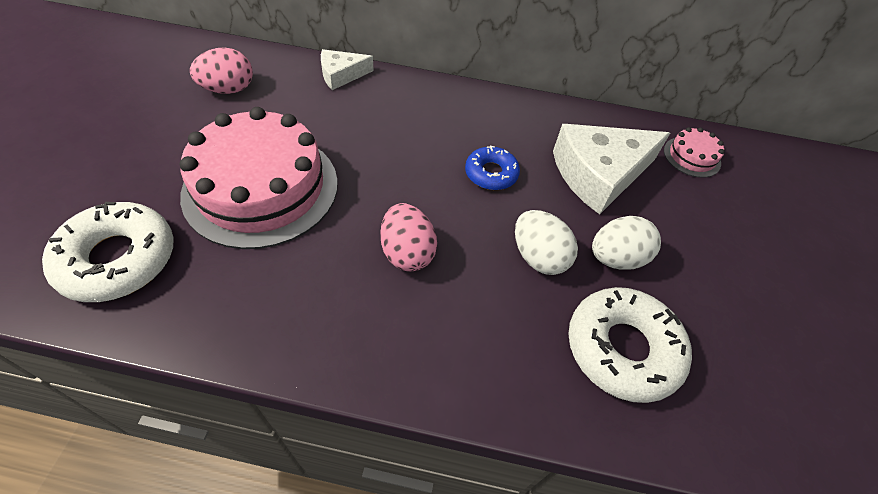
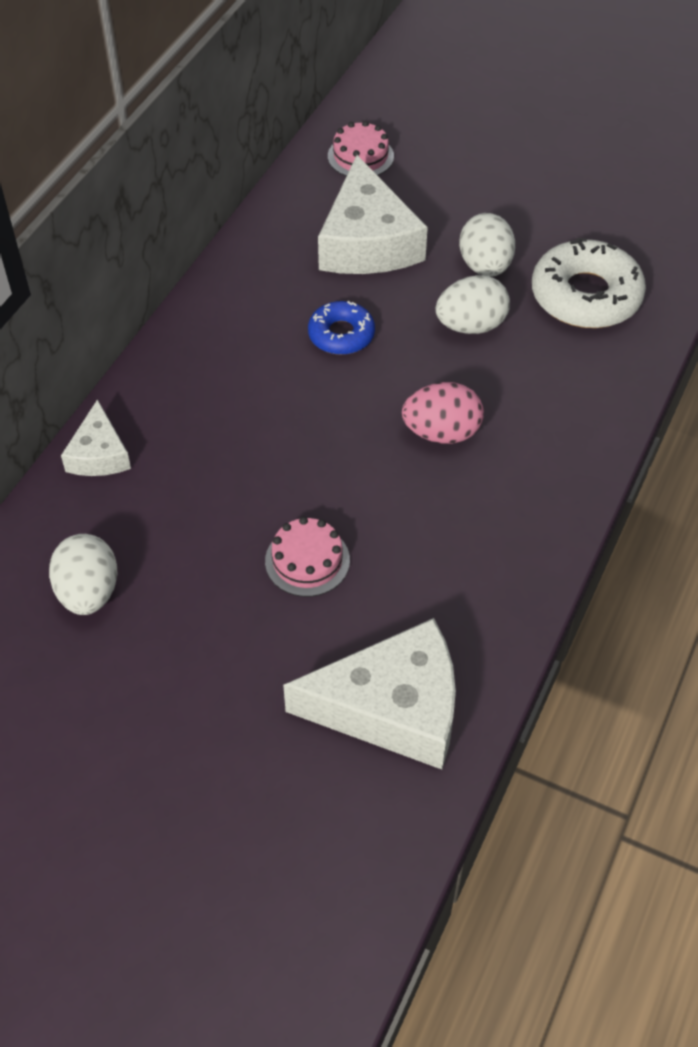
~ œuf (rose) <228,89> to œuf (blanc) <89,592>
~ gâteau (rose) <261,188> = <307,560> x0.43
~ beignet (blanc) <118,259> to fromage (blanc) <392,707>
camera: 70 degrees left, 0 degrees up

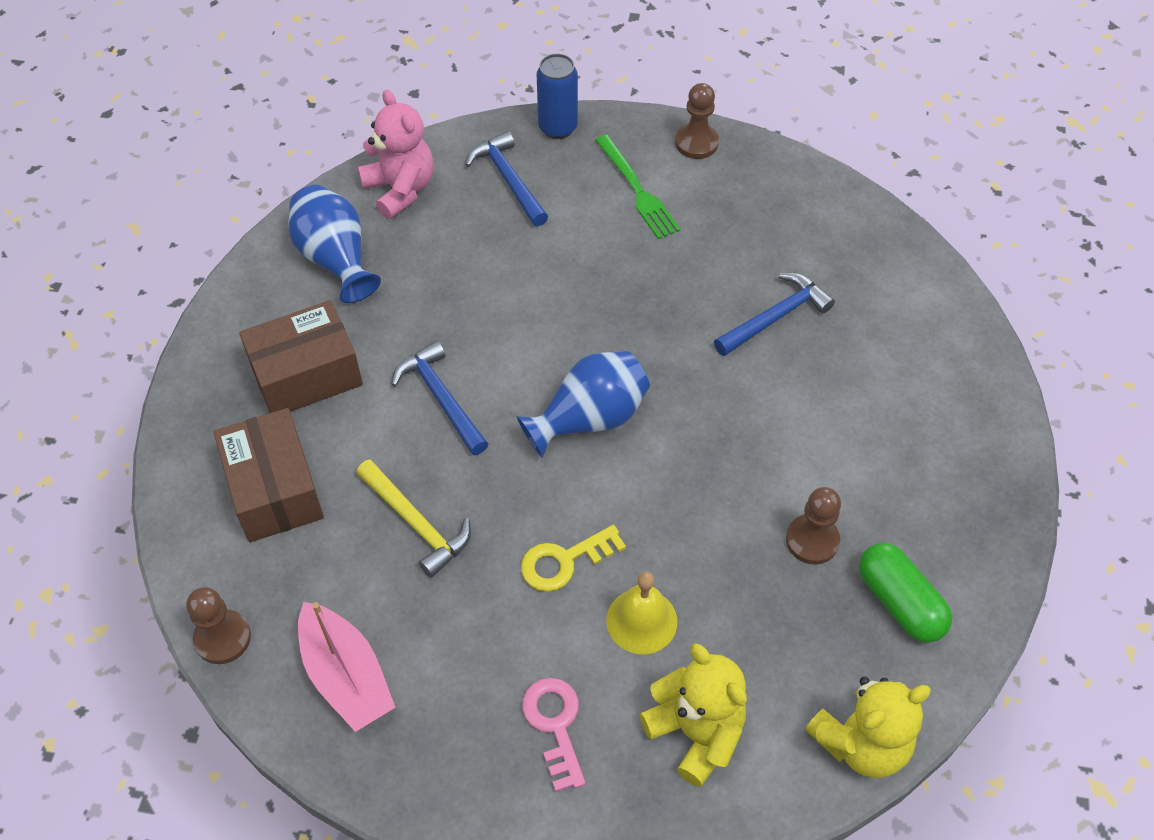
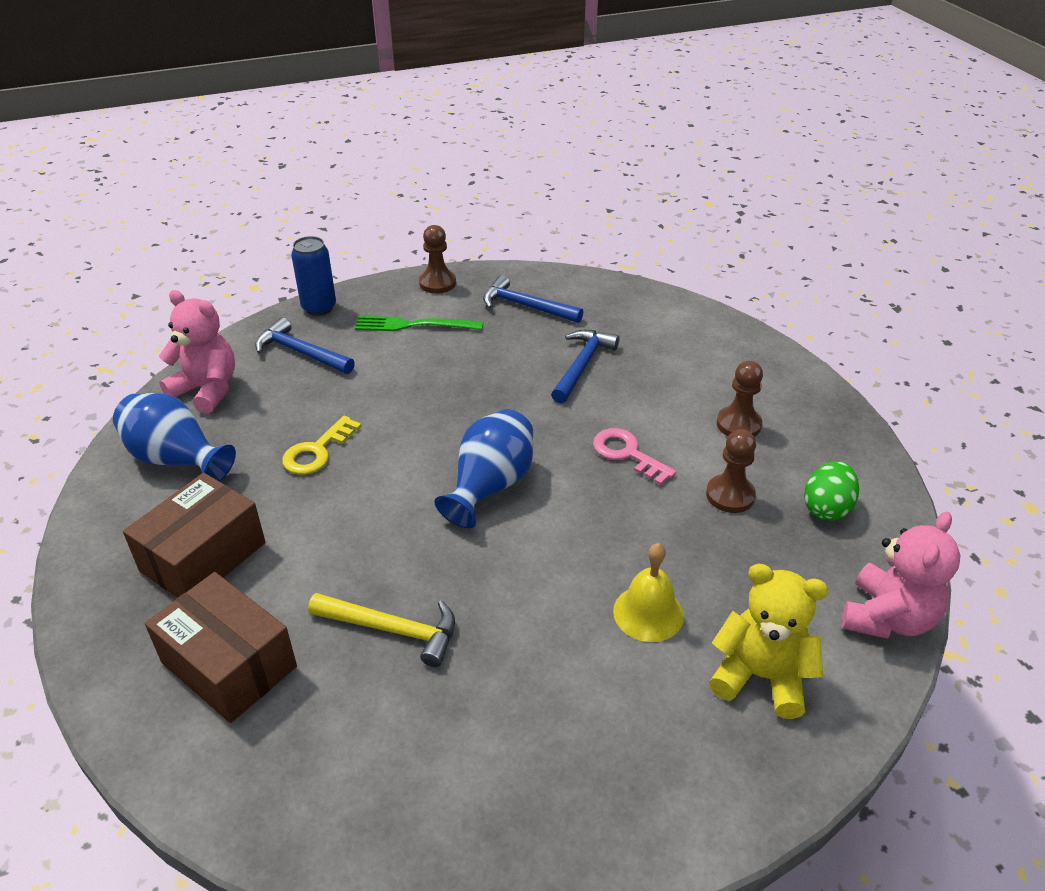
~ fourchette (vert) <637,190> = <413,325> 150 degrees clockwise
~ marteau (bleu) <441,398> to <526,306>
~ clé (jaune) <564,561> to <317,451>
~ gélule (vert) <899,602> to œuf (vert) <826,508>
~ pion (marron) <223,638> to <738,424>
- bateau (rose) <346,676>
~ ours en peluche (jaune) <861,743> to ours en peluche (rose) <887,618>
~ clé (rose) <555,725> to <627,454>
camera: 30 degrees left, 15 degrees down

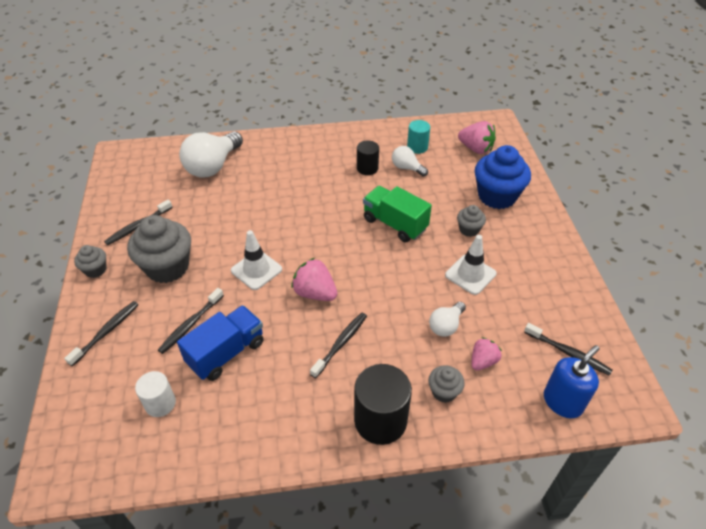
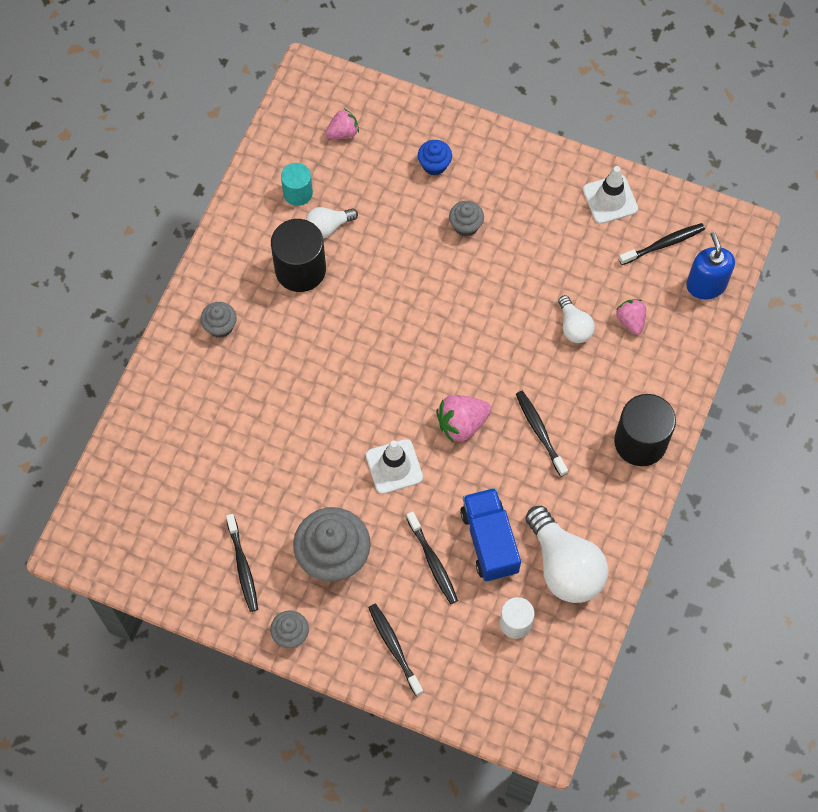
~ fraise (rose) <475,149> = <343,132> x0.66
~ ampoule (blanc) <213,166> to <564,566>
~ cylindre (noir) <367,168> = <300,269> x1.70
~ muffin (bleu) <497,196> = <434,165> x0.50
- camion (vert) <394,224>
~ cône de chantier (blanc) <470,274> to <610,199>
~ muffin (gris) <444,391> to <220,326>
camera: 60 degrees left, 20 degrees up

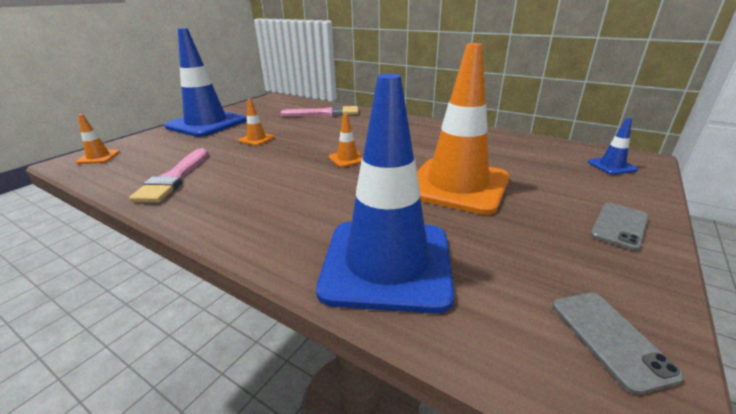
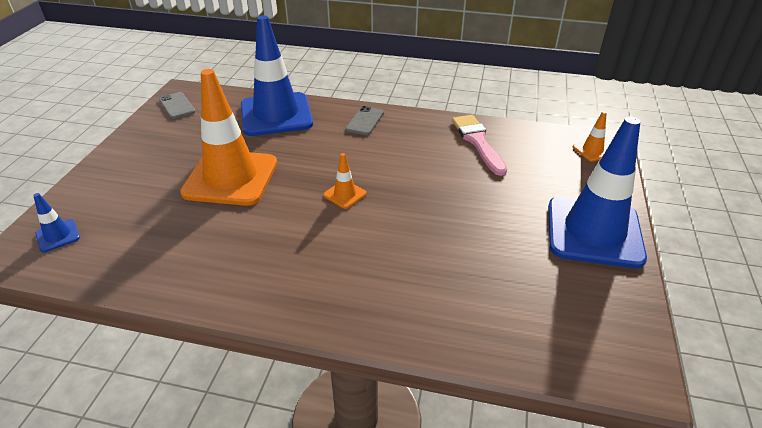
- cône de chantier (orange) <256,139>
- pinceau (rose) <325,113>
~ téléphone (gris) <619,226> to <365,121>
camera: 160 degrees right, 10 degrees up

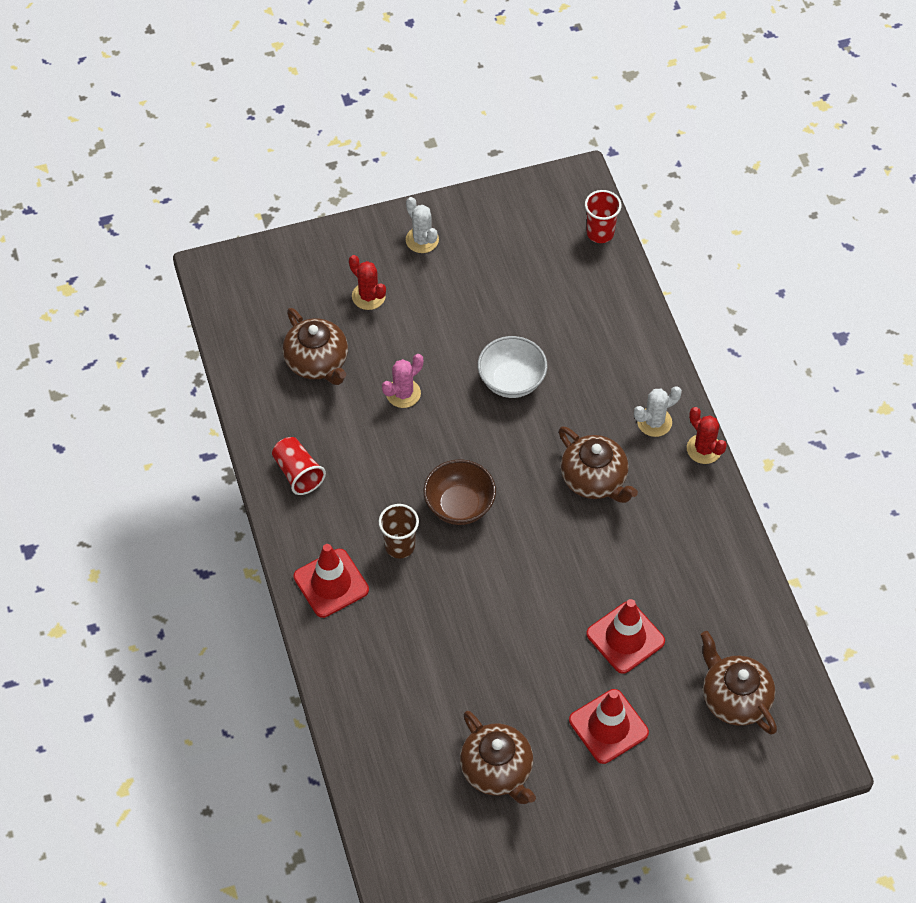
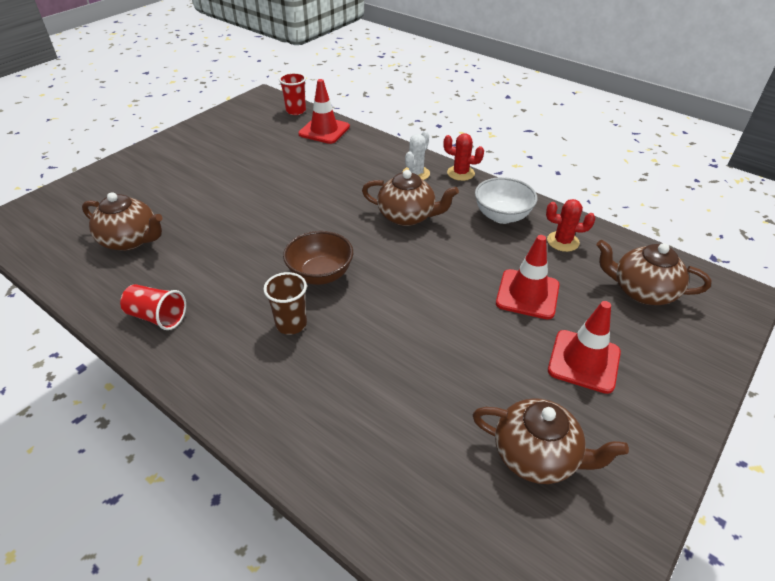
- cactus (blanc) <422,240>
~ cactus (rouge) <368,296> to <563,241>
~ bol (blanc) <511,381> to <502,216>
- cactus (rose) <403,393>
~ cône de chantier (rouge) <331,583> to <324,130>
camera: 35 degrees left, 15 degrees down

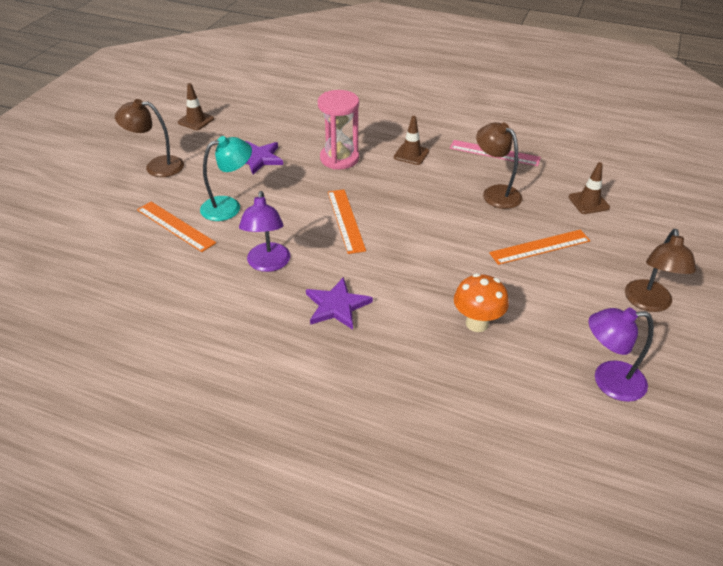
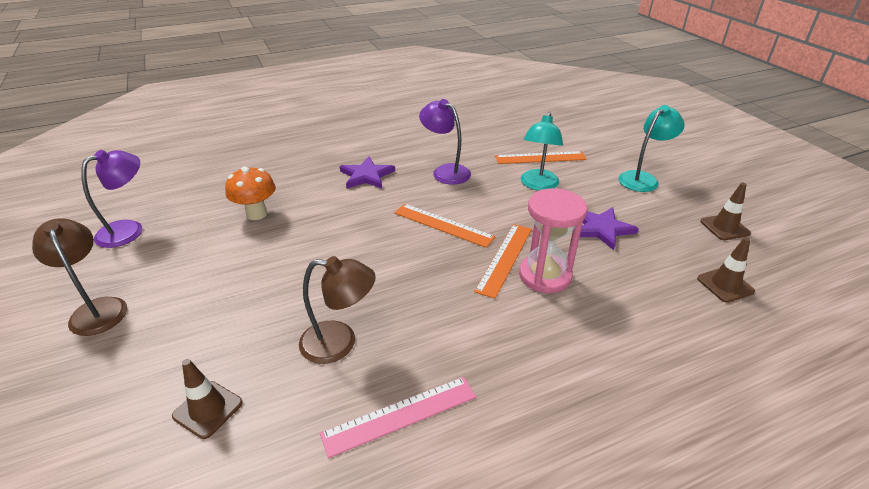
~ lampe (marron) <156,166> to lampe (turquoise) <643,178>
~ cône de chantier (marron) <411,154> to <725,285>
~ règle (orange) <540,247> to <505,258>
camera: 135 degrees right, 5 degrees down

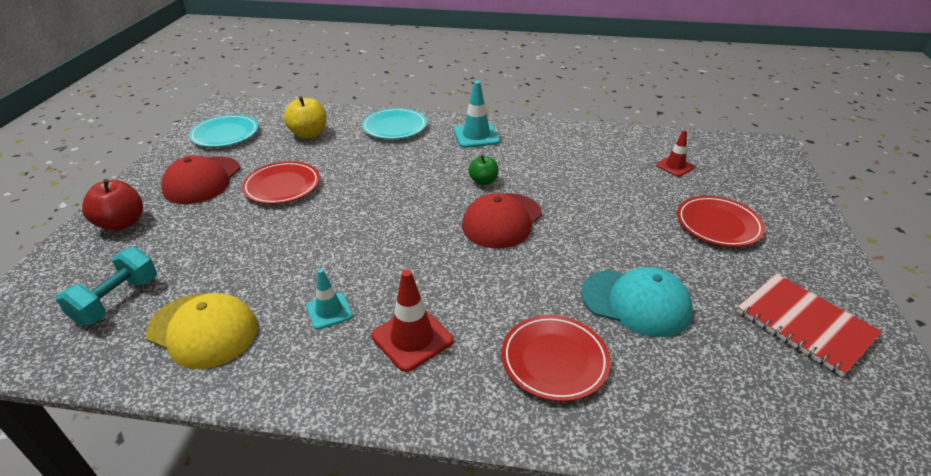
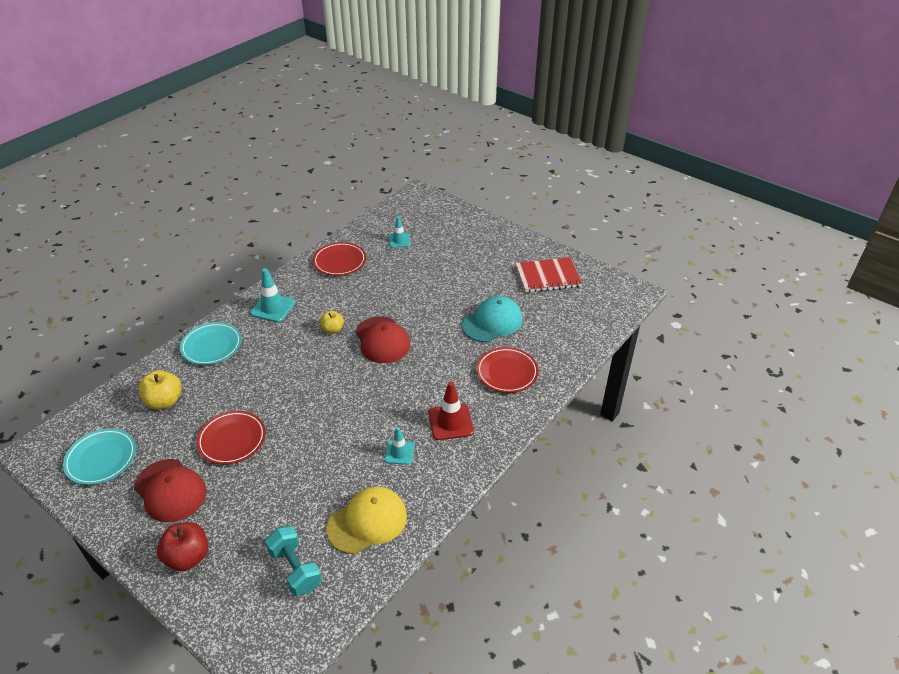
~ cône de chantier (rouge) <675,166> to cône de chantier (turquoise) <399,240>
~ pomme (vert) <483,181> to pomme (jaune) <333,329>
~ assiette (rouge) <718,225> to <340,261>
camera: 60 degrees left, 5 degrees up

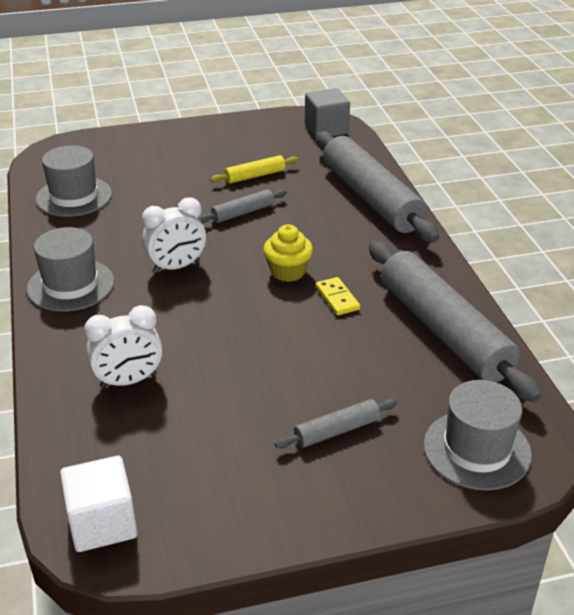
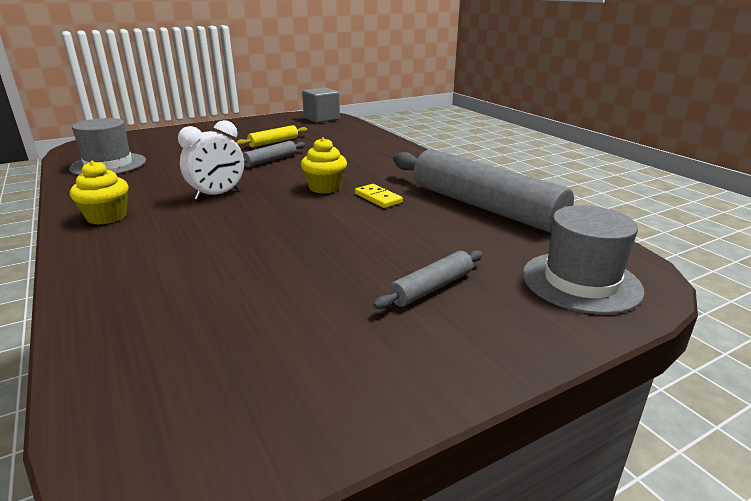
- rouleau à pâtisserie (gris) <371,198>
~ chapeau (gris) <70,285> to muffin (jaune) <107,217>
- réveil (blanc) <128,381>
- cube (blanc) <102,523>
camera: 15 degrees left, 10 degrees down

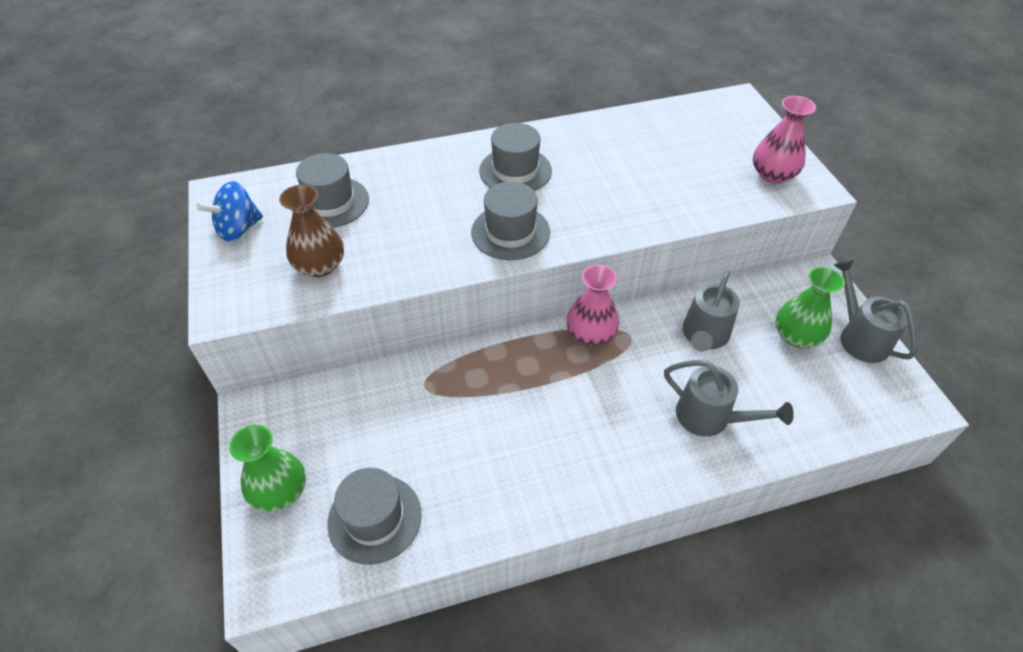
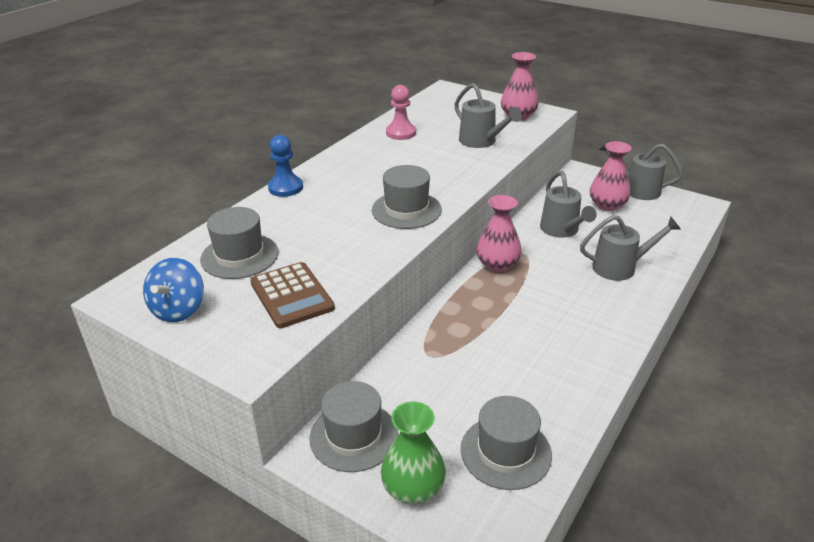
~ chapeau (gris) <515,171> to <354,436>
~ vase (marron) <320,266> to calculatrice (marron) <291,295>
~ vase (vert) <796,336> to vase (rose) <607,205>
+ arrosoir (gris) <481,142>
+ pion (rose) <401,133>
+ pion (bleu) <285,188>
camera: 40 degrees left, 15 degrees down

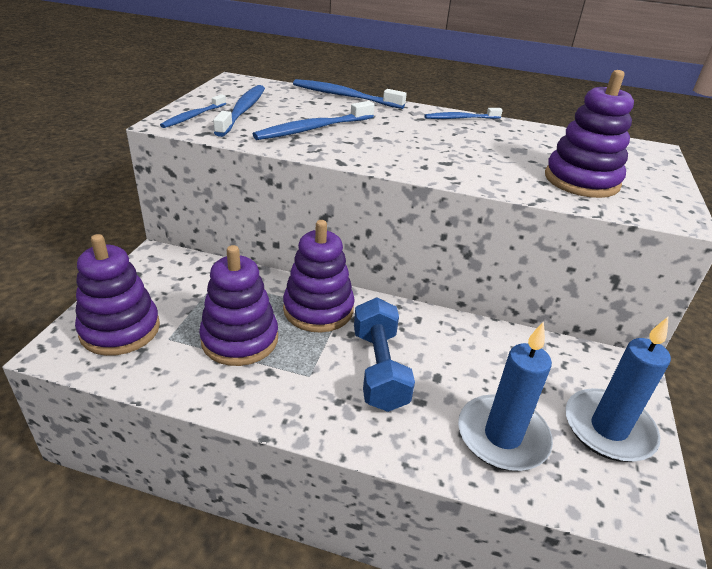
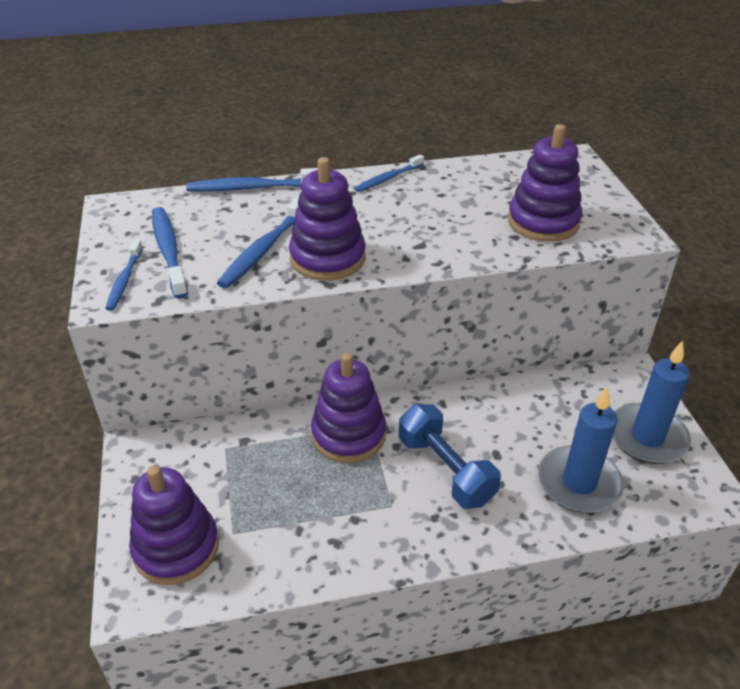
~ jouet à empiler (violet) <240,339> to <327,258>
camera: 25 degrees left, 5 degrees up

